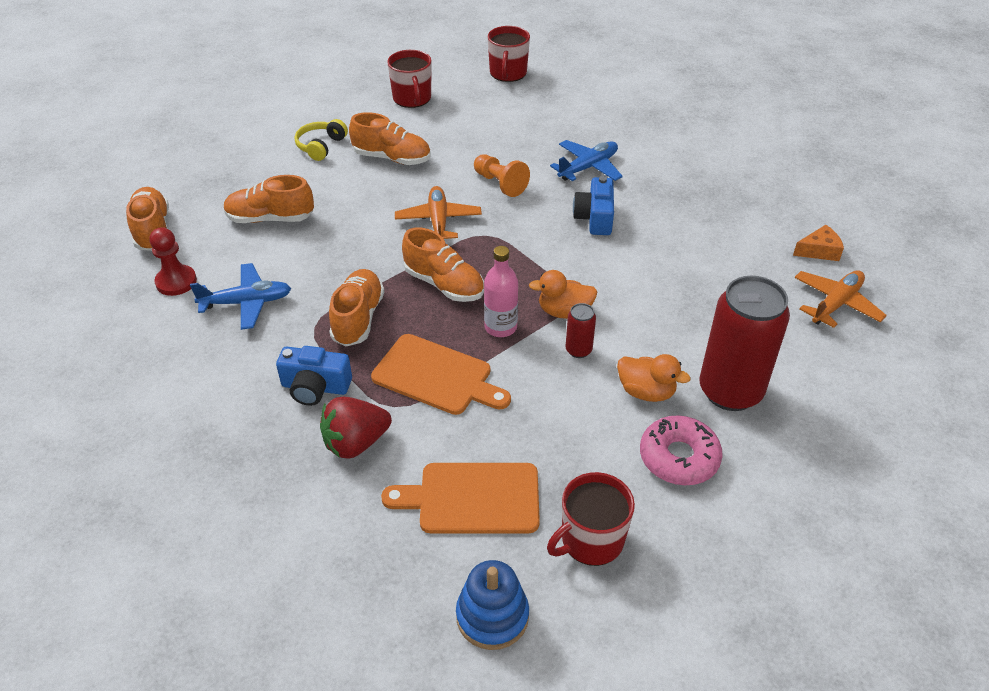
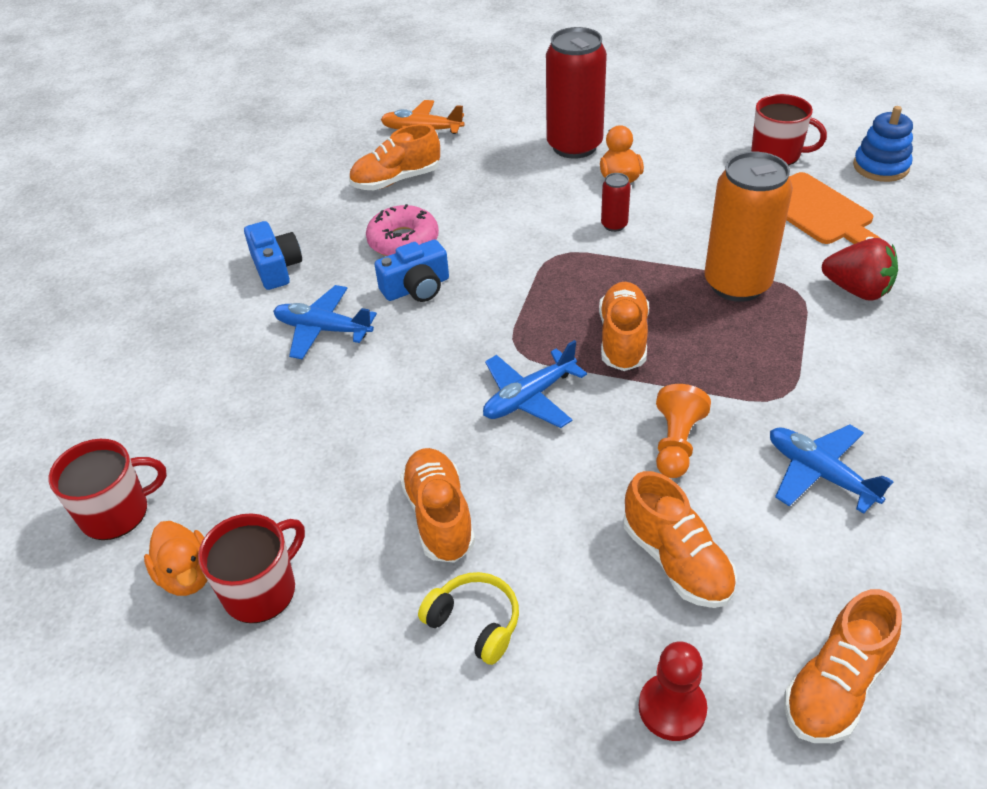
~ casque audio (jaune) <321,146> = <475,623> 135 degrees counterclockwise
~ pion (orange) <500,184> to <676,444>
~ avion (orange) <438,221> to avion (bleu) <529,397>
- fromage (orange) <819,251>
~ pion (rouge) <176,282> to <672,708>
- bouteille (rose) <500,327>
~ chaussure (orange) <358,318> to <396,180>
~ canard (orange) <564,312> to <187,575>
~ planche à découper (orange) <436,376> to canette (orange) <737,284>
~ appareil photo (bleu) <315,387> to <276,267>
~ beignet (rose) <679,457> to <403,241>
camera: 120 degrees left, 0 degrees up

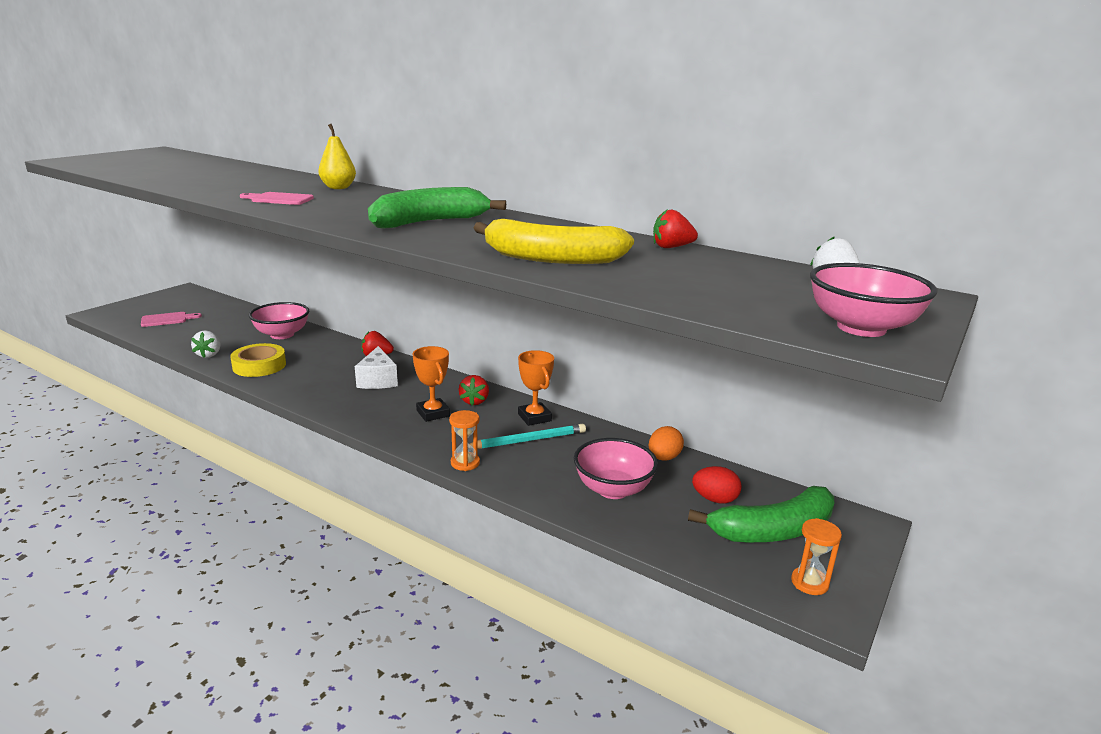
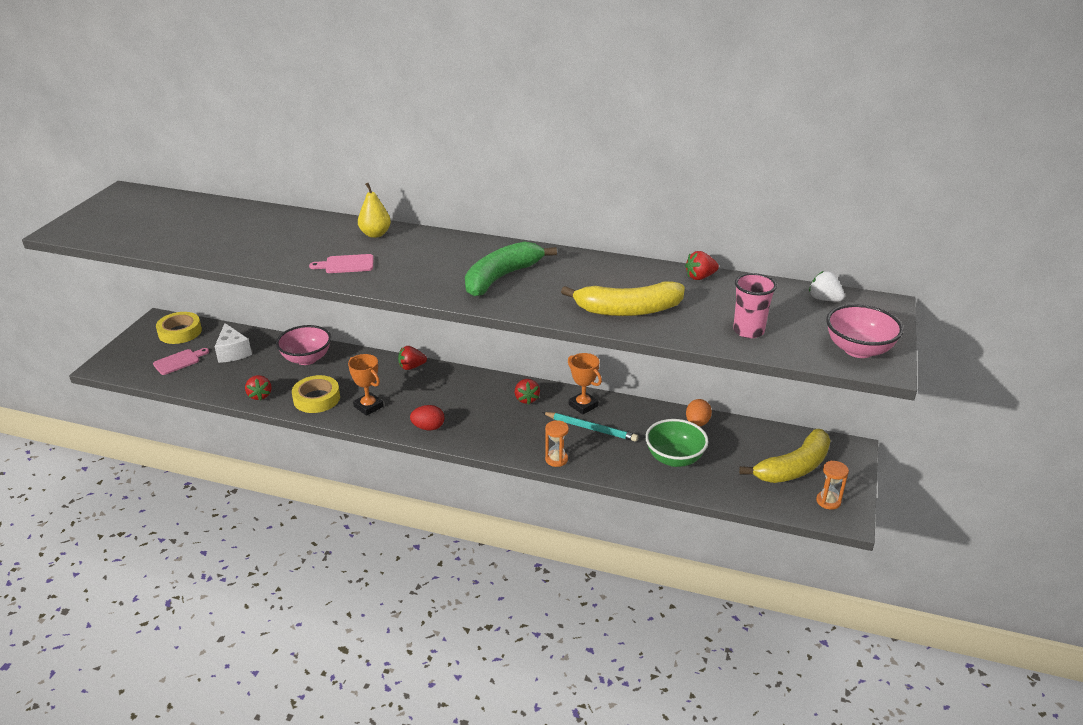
~ fraise (blanc) <209,355> to fraise (rouge) <260,395>
~ fromage (blanc) <378,380> to <233,352>
~ trophée (orange) <433,413> to <368,406>
~ crayon (turquoise) <528,440> = <591,428> 60 degrees clockwise
~ bol (rose) <613,489> to bol (vert) <674,458>
~ œuf (rouge) <714,499> to <428,427>
~ banane (vert) <773,530> to banane (jaune) <793,468>
+ gobelet (rose) <748,331>
+ ruban adhésif (jaune) <180,332>
camera: 15 degrees left, 10 degrees up

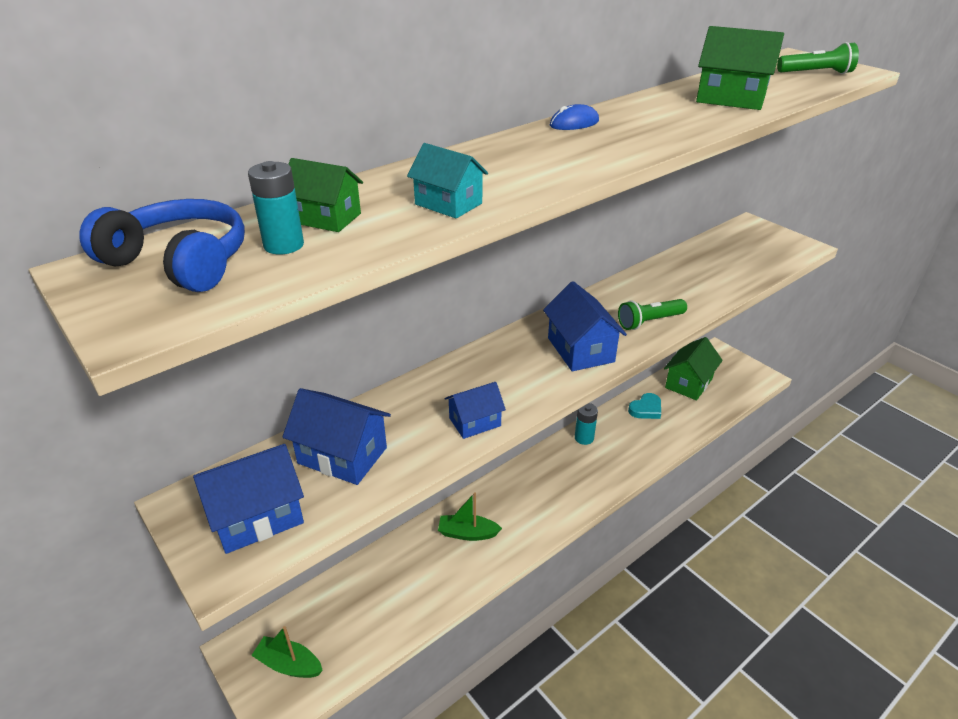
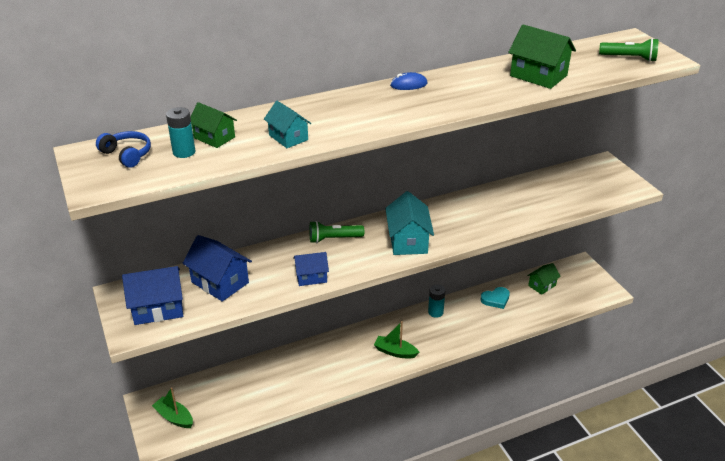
~ casque audio (bleu) <179,262> = <127,155> x0.66
~ maison (bleu) <580,350> to maison (turquoise) <408,241>
~ lampe de poche (vert) <649,322> to <334,239>
~ maison (vert) <689,383> = <542,285> x0.63
~ bateau (vert) <467,533> to <395,352>
camera: 15 degrees right, 0 degrees up

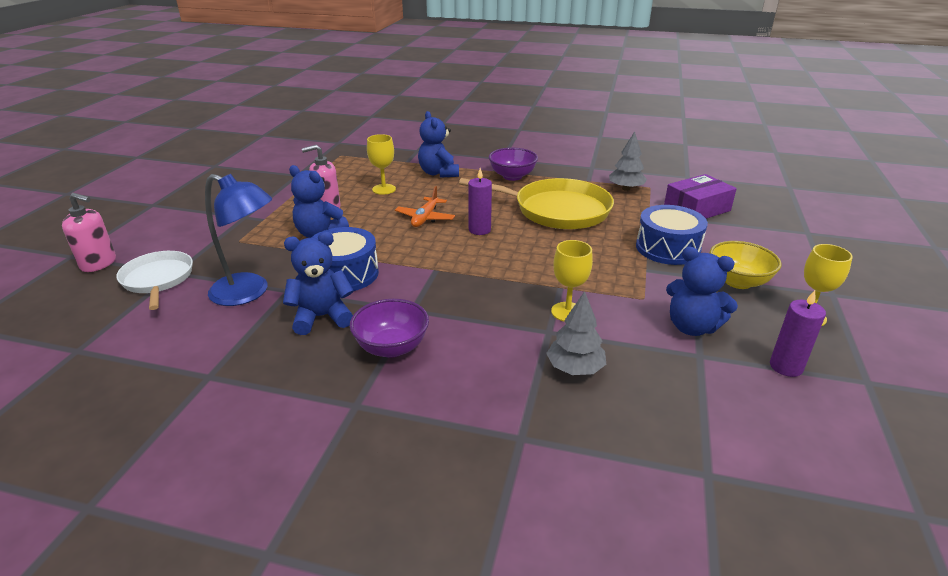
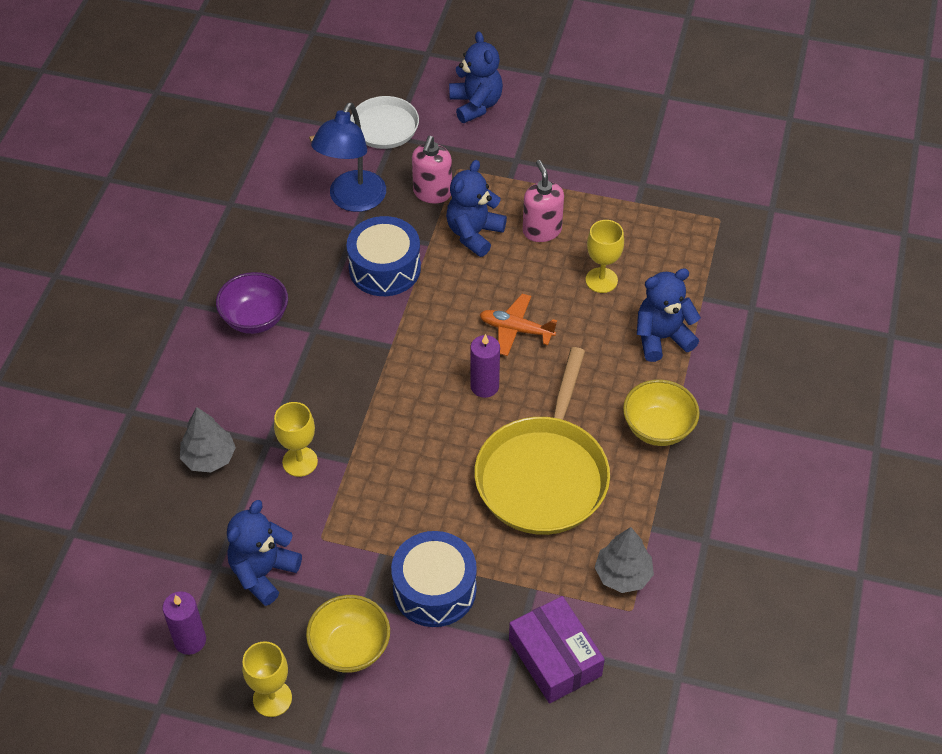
~ bol (violet) <512,176> to bol (jaune) <658,428>
~ distributeur de savon (rose) <99,263> to <432,193>
~ ours en peluche (bleu) <322,317> to <476,105>
camera: 90 degrees right, 20 degrees up

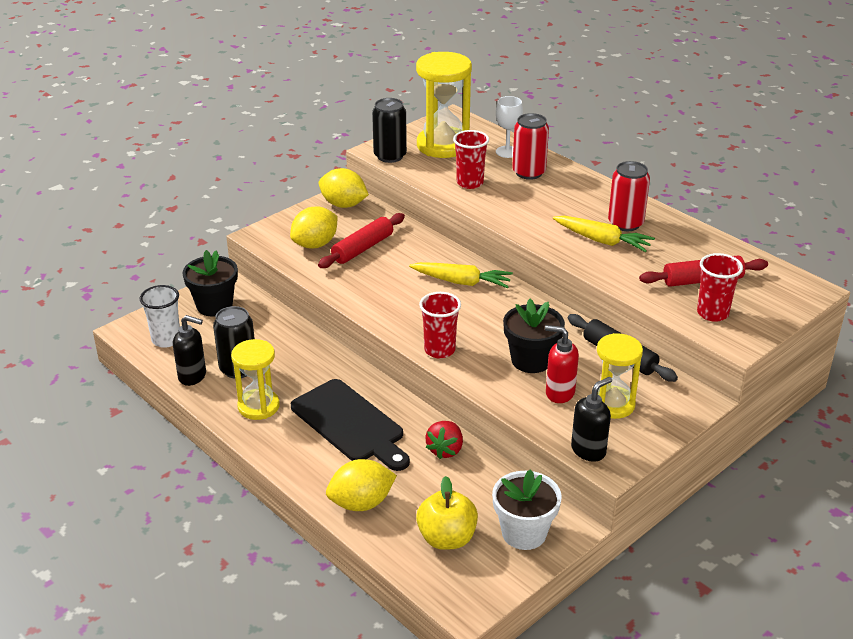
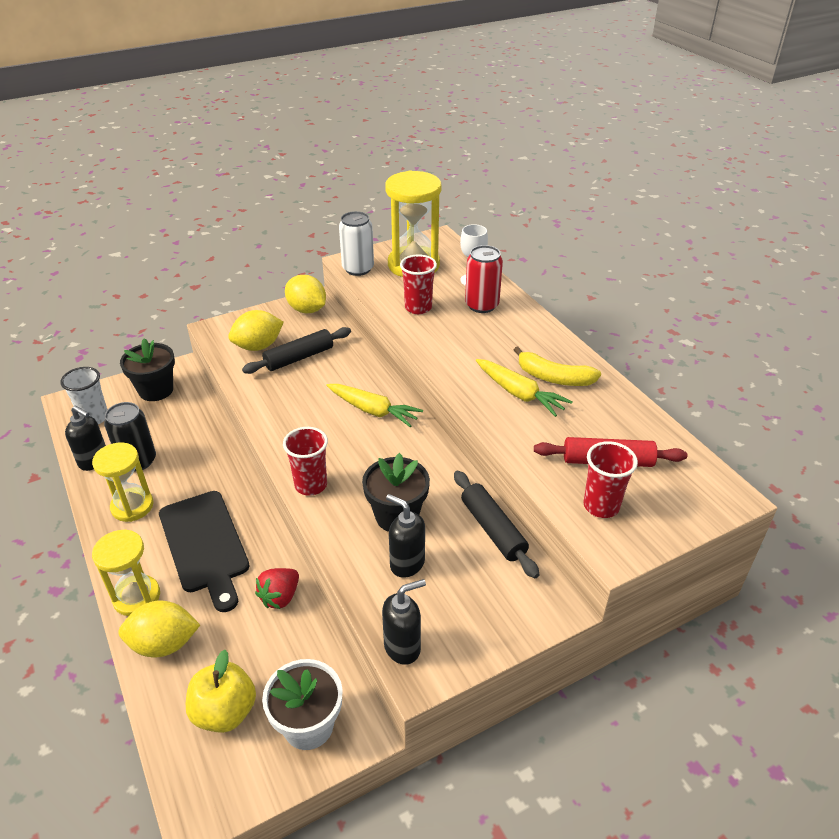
~ canette (noir) <390,156> to canette (blanc) <358,269>
~ canette (rouge) <625,223> to banane (jaune) <553,378>
~ rouleau à pâtisserie (rouge) <362,248> to rouleau à pâtisserie (noir) <299,358>
~ distributeur de savon (rouge) <559,393> to distributeur de savon (noir) <407,563>
~ sablier (jaune) <612,404> to <136,597>
camera: 15 degrees right, 5 degrees up

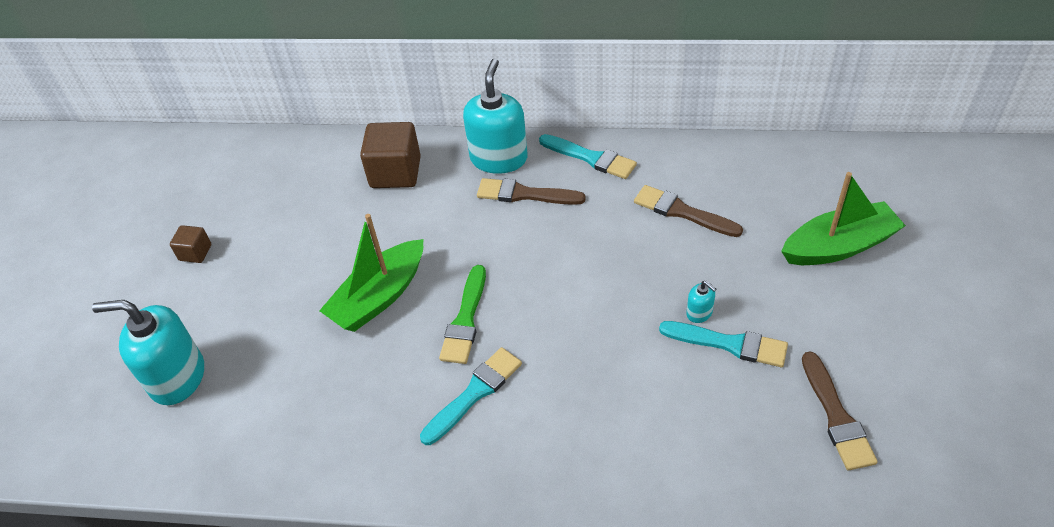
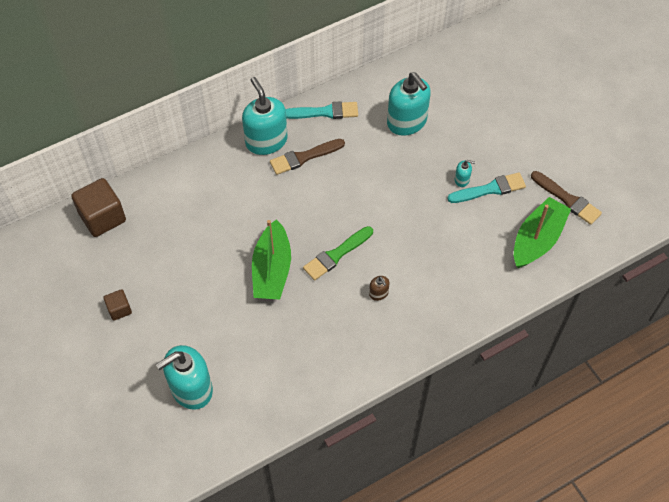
~ cube (marron) <395,172> to <102,217>
~ bateau (vert) <839,246> to <537,239>
~ pinceau (marron) <682,212> to distributeur de savon (turquoise) <407,122>
~ pinceau (vert) <465,319> = <336,254> 75 degrees clockwise
~ pinceau (turquoise) <474,393> to distributeur de savon (marron) <378,293>
camera: 40 degrees left, 10 degrees up

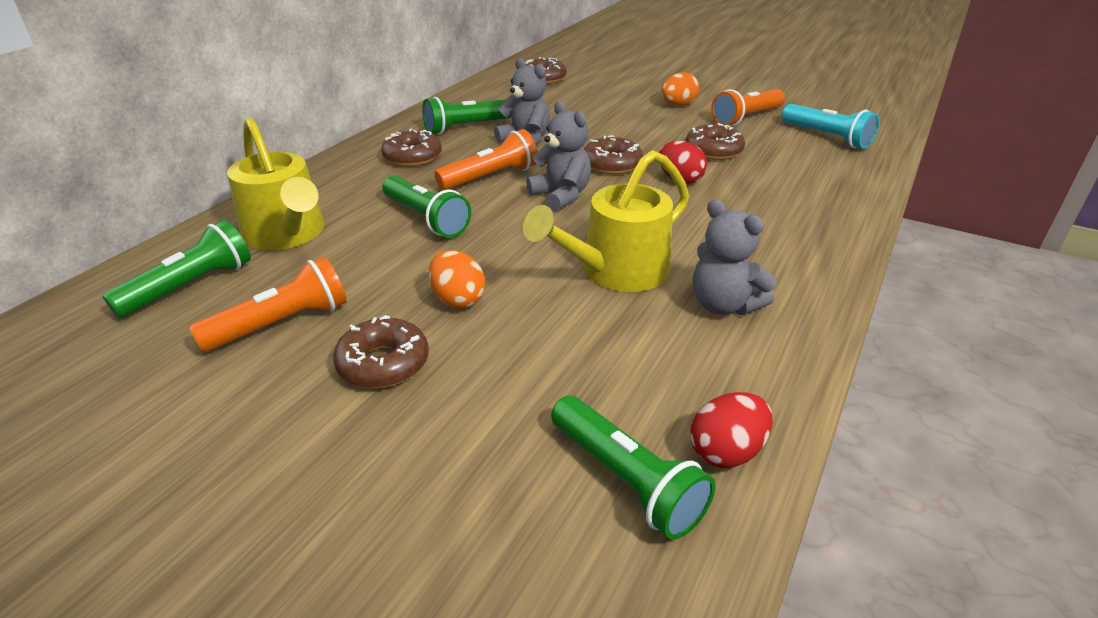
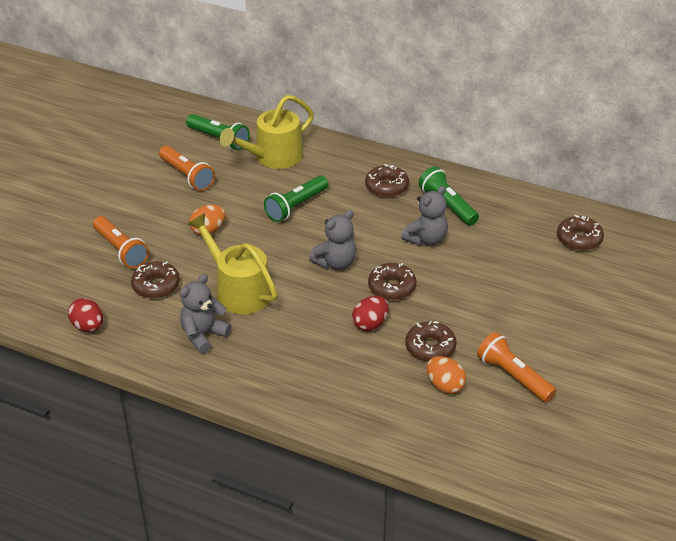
~ œuf (orange) <678,105> to <445,386>
- lampe de poche (turquoise) <827,137>
~ lampe de poche (orange) <490,177> to <121,250>
~ beignet (marron) <383,363> to <156,285>
- lampe de poche (vert) <626,480>
camera: 85 degrees right, 5 degrees up

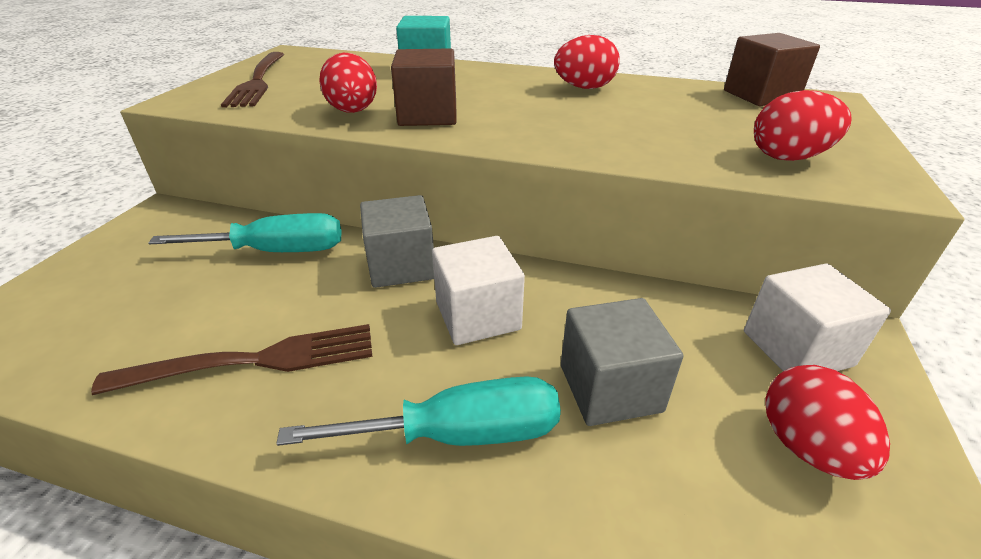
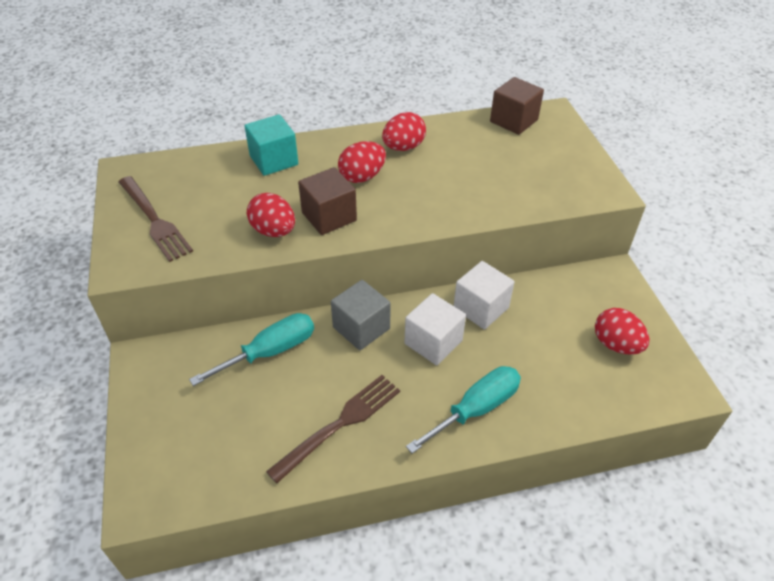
~ œuf (rouge) <788,157> to <362,177>
~ cube (blanc) <797,348> to <481,308>
- cube (gris) <610,388>
camera: 30 degrees left, 10 degrees up

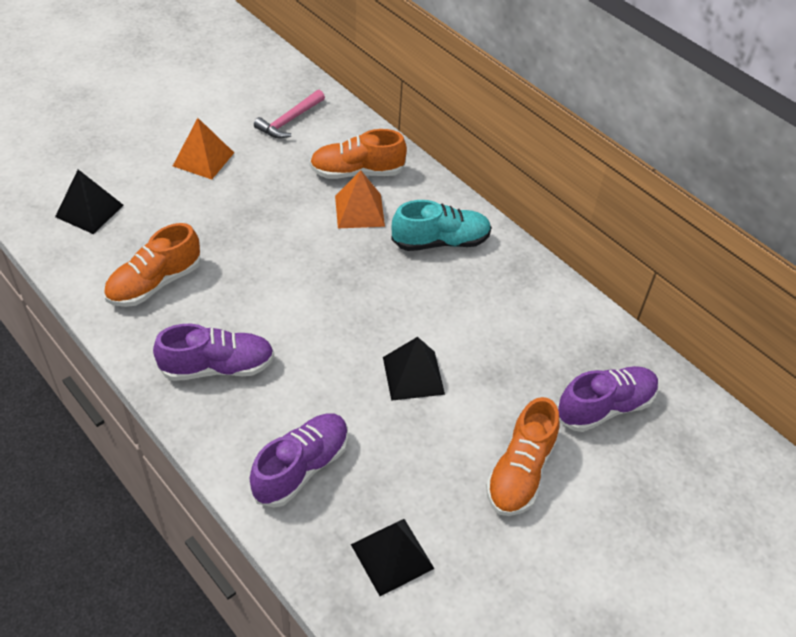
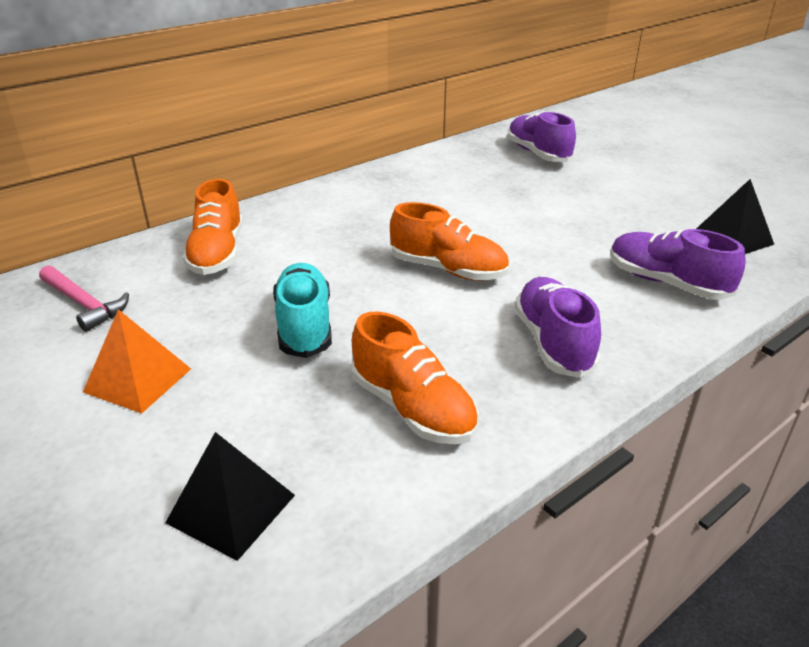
- pyramide (orange) <359,211>
~ chaussure (turquoise) <440,242> to <304,326>
- pyramide (noir) <413,375>
~ chaussure (orange) <520,472> to <448,270>
camera: 85 degrees left, 15 degrees down

